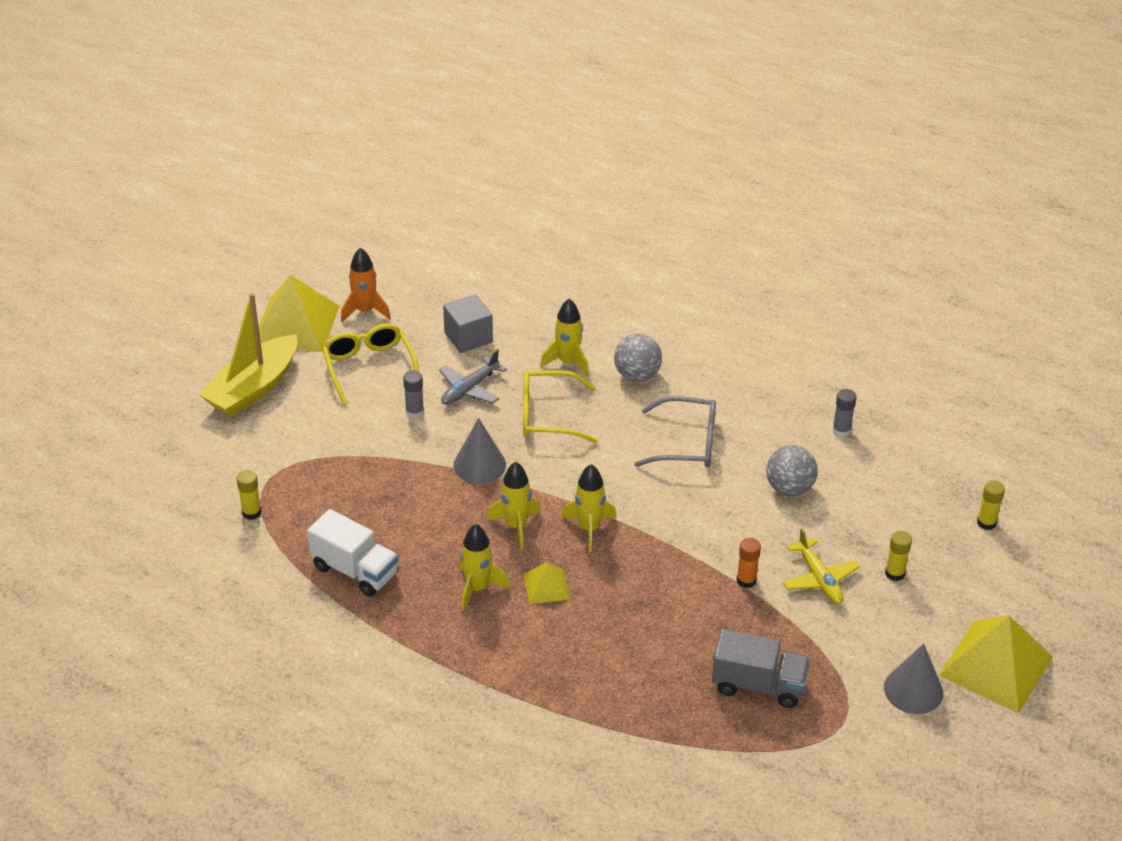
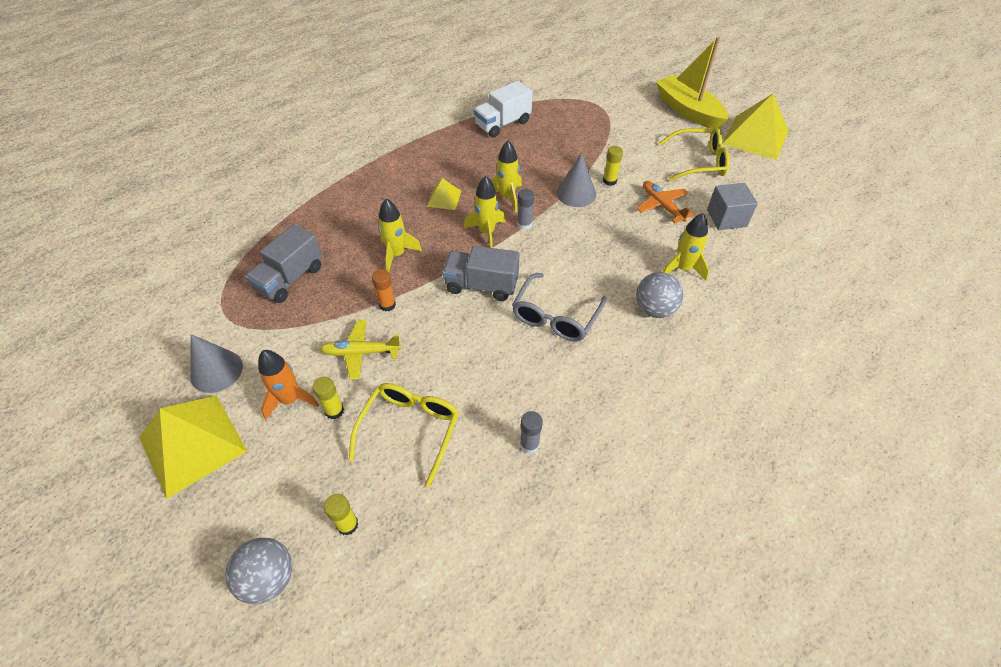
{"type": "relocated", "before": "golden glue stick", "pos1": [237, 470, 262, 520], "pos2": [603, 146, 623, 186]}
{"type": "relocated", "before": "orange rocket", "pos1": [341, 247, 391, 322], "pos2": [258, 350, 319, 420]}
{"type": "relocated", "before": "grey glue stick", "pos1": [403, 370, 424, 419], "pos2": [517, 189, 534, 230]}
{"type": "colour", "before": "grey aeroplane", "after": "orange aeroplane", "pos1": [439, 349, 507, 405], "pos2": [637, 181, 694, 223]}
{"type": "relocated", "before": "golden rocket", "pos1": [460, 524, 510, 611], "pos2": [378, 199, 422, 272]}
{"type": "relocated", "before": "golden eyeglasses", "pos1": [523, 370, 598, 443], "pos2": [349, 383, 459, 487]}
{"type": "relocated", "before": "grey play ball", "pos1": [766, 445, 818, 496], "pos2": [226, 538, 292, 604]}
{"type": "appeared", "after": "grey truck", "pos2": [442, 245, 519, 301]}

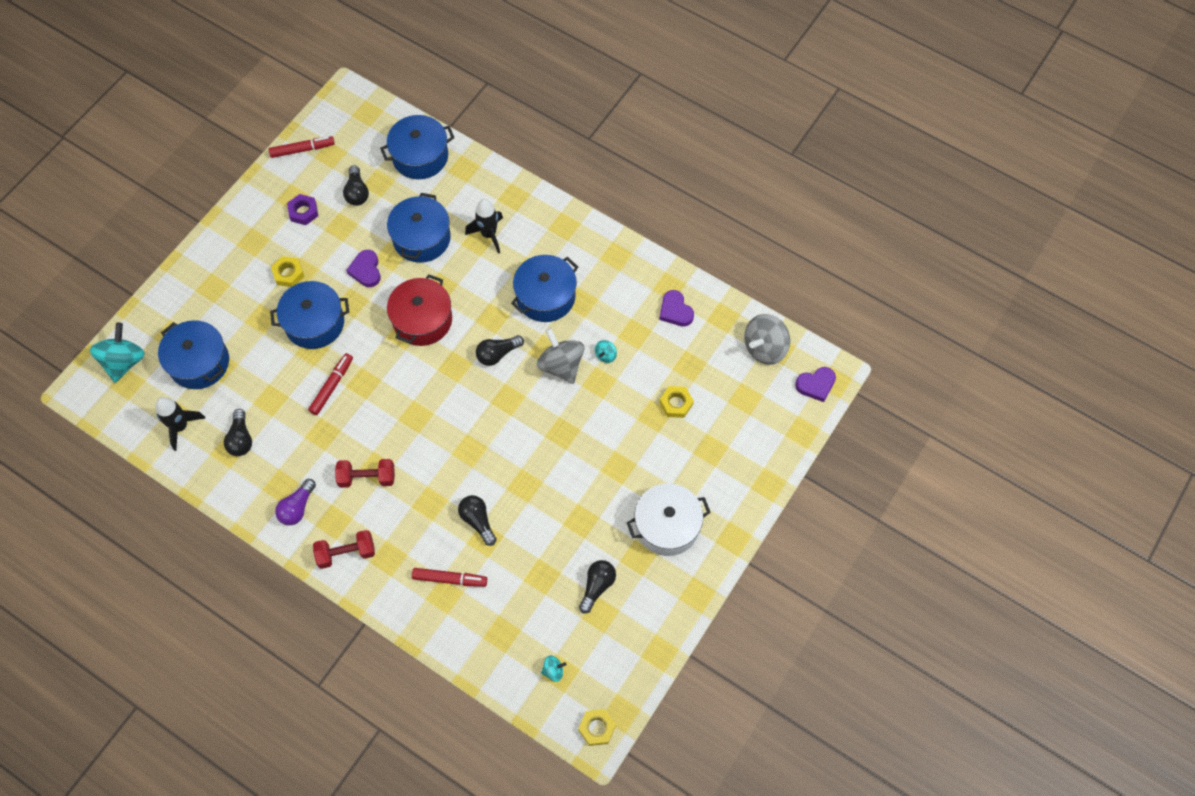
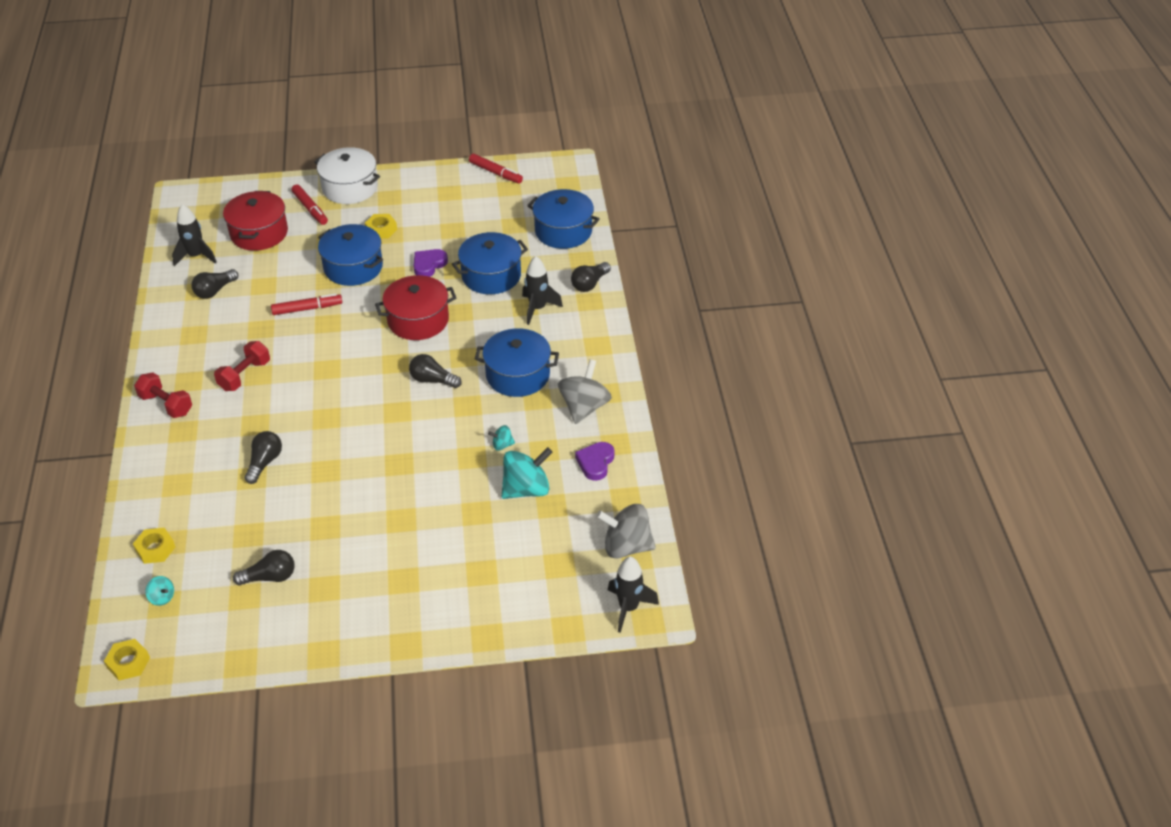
{"type": "relocated", "before": "turquoise spinning top", "pos1": [90, 323, 145, 383], "pos2": [501, 447, 552, 499]}
{"type": "colour", "before": "blue cooking pot", "after": "scarlet cooking pot", "pos1": [158, 320, 229, 389], "pos2": [223, 191, 288, 251]}
{"type": "missing", "before": "purple bulb", "pos1": [275, 479, 316, 525]}
{"type": "missing", "before": "purple hexagon nut", "pos1": [287, 194, 318, 225]}
{"type": "spun", "before": "scarlet hand weight", "pos1": [335, 459, 395, 488], "pos2": [214, 341, 270, 391], "turn": 75}
{"type": "relocated", "before": "black bulb", "pos1": [343, 165, 369, 206], "pos2": [571, 262, 611, 292]}
{"type": "relocated", "before": "scarlet marker pen", "pos1": [412, 568, 487, 587], "pos2": [291, 184, 328, 225]}
{"type": "relocated", "before": "grey spinning top", "pos1": [537, 328, 584, 384], "pos2": [558, 359, 612, 424]}
{"type": "relocated", "before": "snow-white cooking pot", "pos1": [627, 483, 711, 556], "pos2": [314, 147, 380, 204]}
{"type": "relocated", "before": "golden hexagon nut", "pos1": [659, 386, 694, 418], "pos2": [133, 528, 175, 564]}
{"type": "exchanged", "before": "purple heart", "after": "black rocket", "pos1": [795, 367, 836, 402], "pos2": [608, 557, 659, 633]}

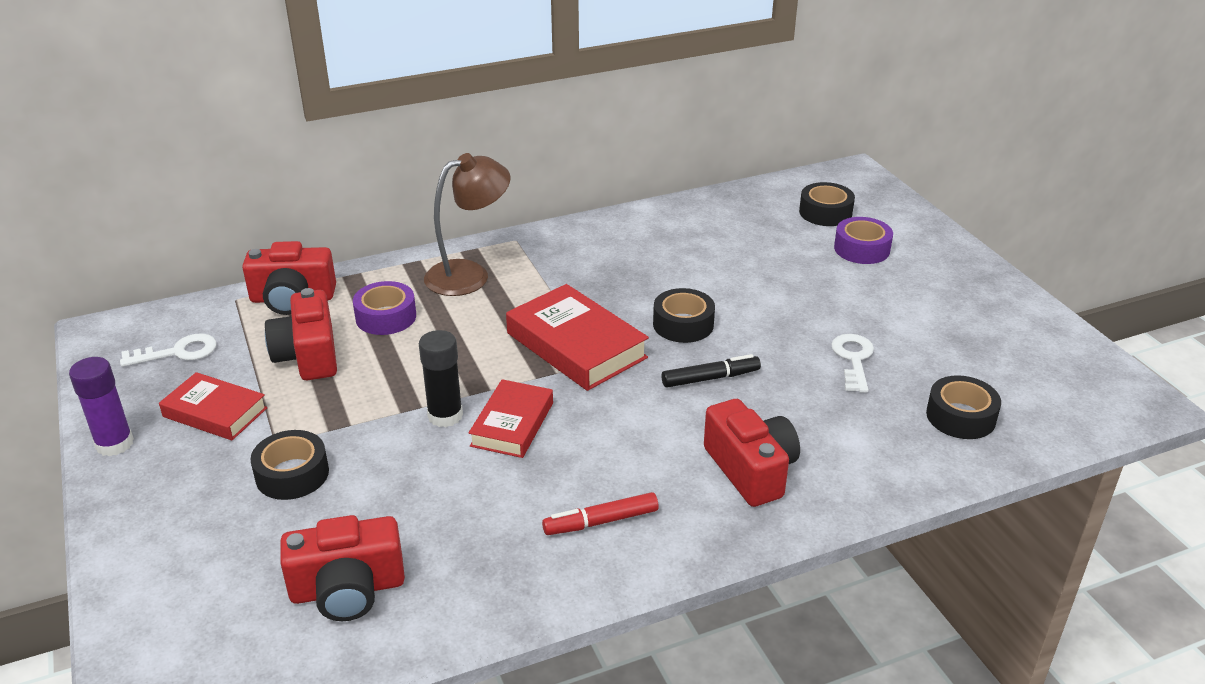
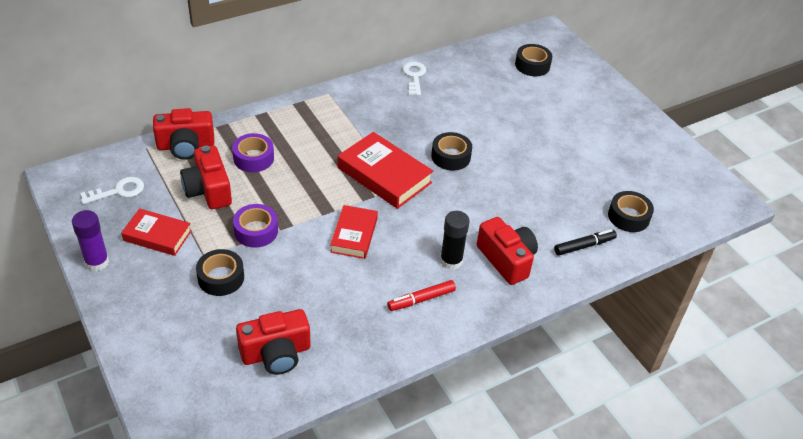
{"type": "relocated", "before": "black glue stick", "pos1": [419, 330, 463, 427], "pos2": [440, 211, 470, 270]}
{"type": "missing", "before": "dark brown desk lamp", "pos1": [424, 153, 511, 296]}
{"type": "relocated", "before": "black marker pen", "pos1": [662, 354, 761, 387], "pos2": [554, 229, 617, 256]}
{"type": "relocated", "before": "snow-white door key", "pos1": [831, 334, 874, 393], "pos2": [403, 62, 426, 96]}
{"type": "relocated", "before": "purple tape", "pos1": [834, 217, 893, 264], "pos2": [233, 204, 278, 248]}

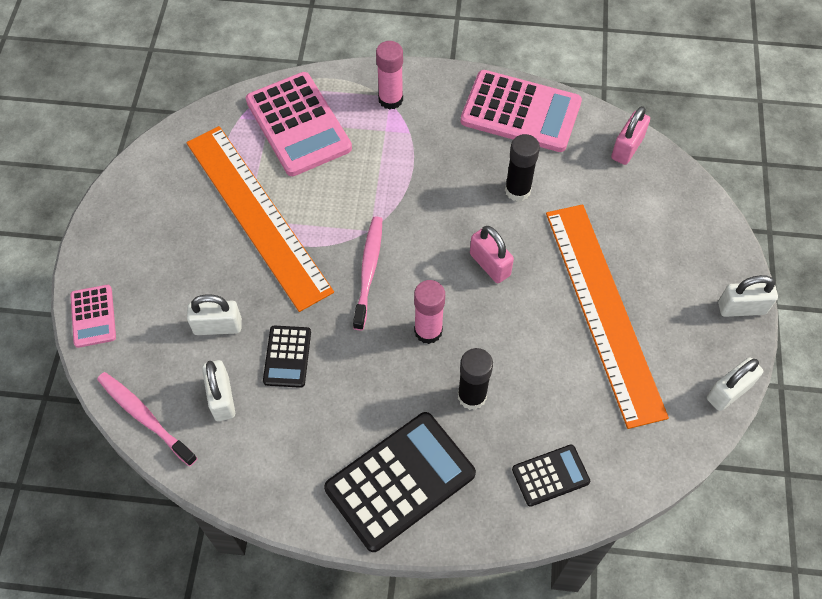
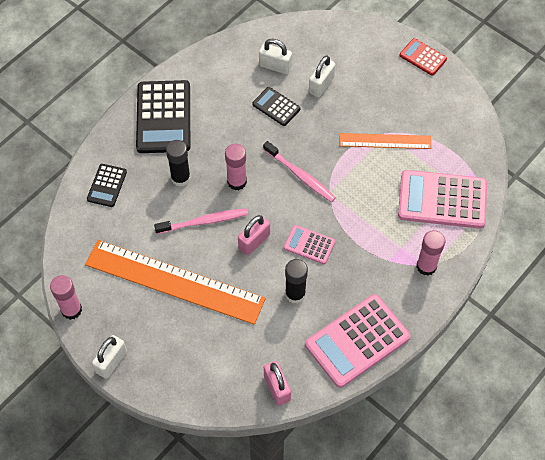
{"type": "relocated", "before": "rosy calculator", "pos1": [70, 285, 116, 348], "pos2": [284, 225, 335, 264]}
{"type": "relocated", "before": "rosy toothbrush", "pos1": [97, 372, 198, 466], "pos2": [154, 208, 248, 234]}
{"type": "size", "before": "orange ruler", "pos1": [186, 126, 334, 312], "pos2": [339, 133, 431, 149], "scale": 0.54}
{"type": "spun", "before": "rosy small lock", "pos1": [470, 226, 514, 283], "pos2": [238, 215, 270, 255], "turn": -45}
{"type": "exchanged", "before": "snow-white small lock", "after": "rosy glue stick", "pos1": [707, 358, 763, 411], "pos2": [50, 275, 82, 320]}
{"type": "appeared", "after": "scarlet calculator", "pos2": [400, 38, 447, 76]}

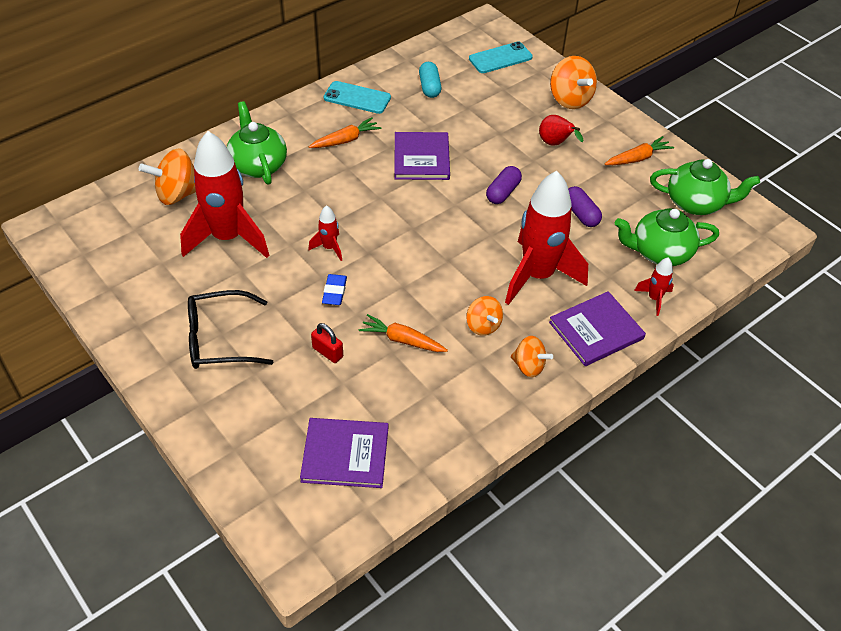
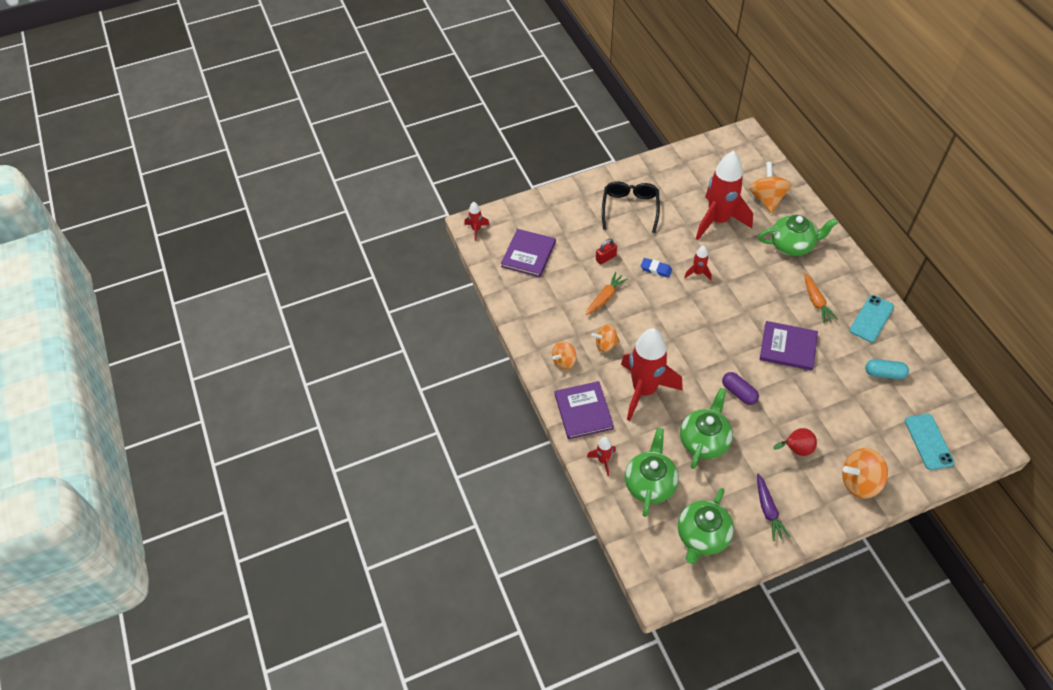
{"type": "exchanged", "before": "purple capsule", "after": "emerald tea pot", "pos1": [568, 186, 602, 227], "pos2": [680, 388, 733, 469]}
{"type": "colour", "before": "orange root vegetable", "after": "purple root vegetable", "pos1": [605, 136, 674, 165], "pos2": [757, 474, 790, 541]}
{"type": "appeared", "after": "scarlet rocket", "pos2": [464, 202, 490, 241]}

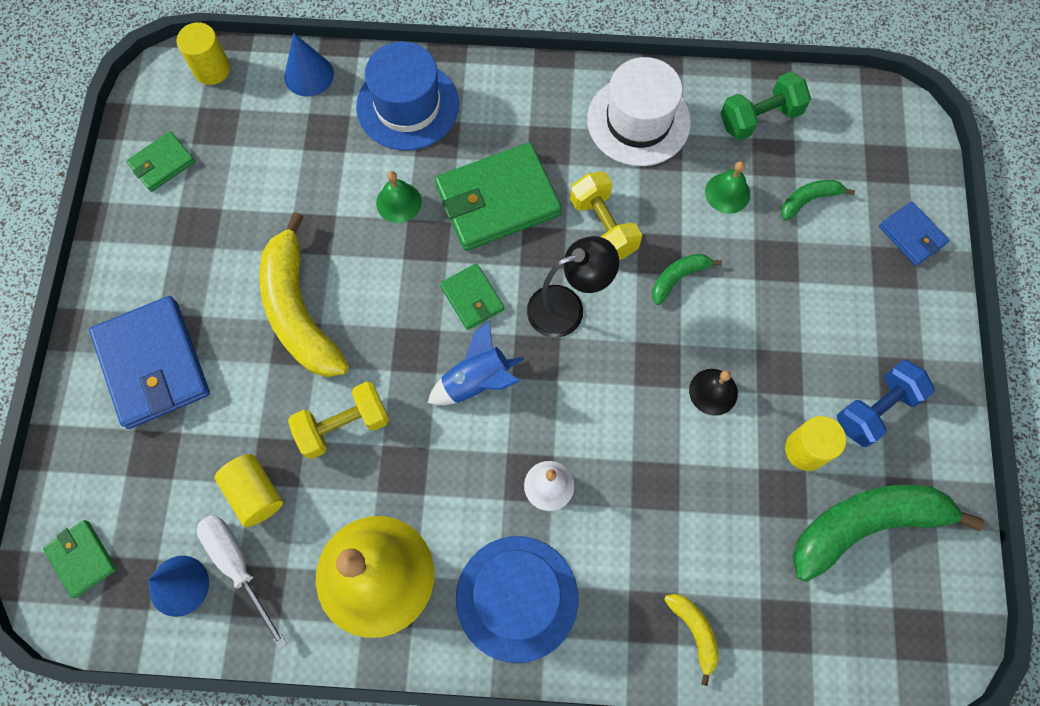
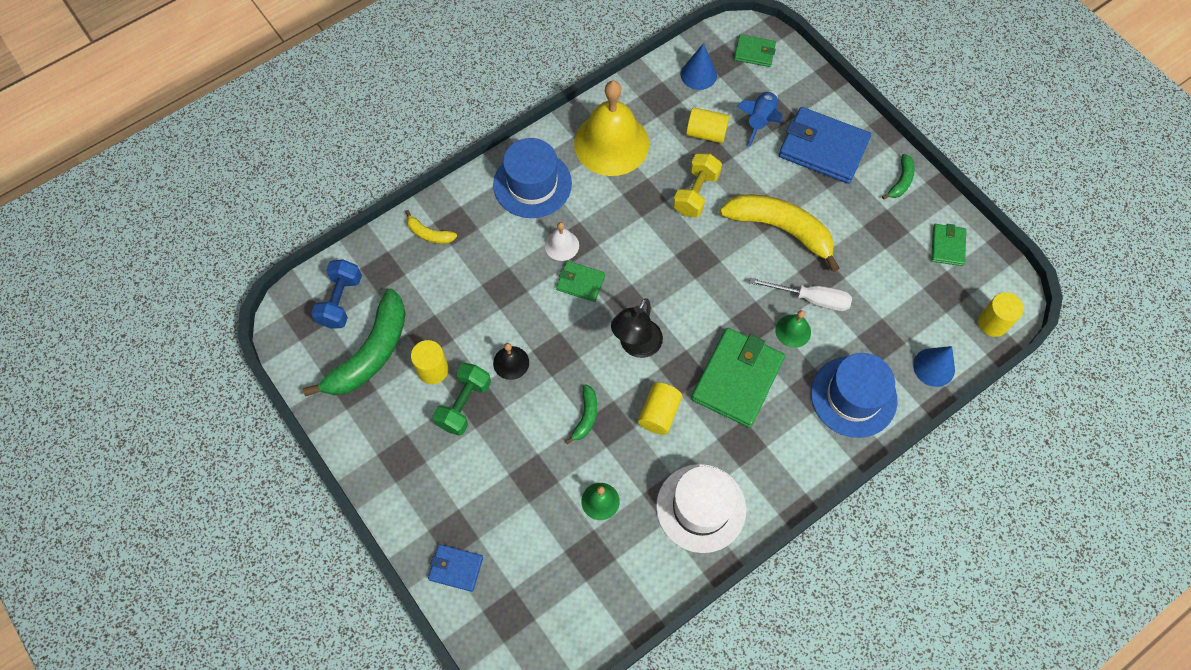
{"type": "relocated", "before": "snow-white hand screwdriver", "pos1": [197, 515, 287, 649], "pos2": [749, 278, 852, 311]}
{"type": "relocated", "before": "blue rocket", "pos1": [428, 320, 524, 405], "pos2": [737, 90, 783, 147]}
{"type": "relocated", "before": "emerald card wallet", "pos1": [440, 263, 504, 330], "pos2": [556, 261, 605, 302]}
{"type": "exchanged", "before": "golden hand weight", "after": "golden solid cylinder", "pos1": [570, 172, 642, 260], "pos2": [638, 383, 682, 435]}
{"type": "relocated", "before": "emerald hand weight", "pos1": [720, 72, 811, 141], "pos2": [433, 363, 491, 436]}
{"type": "relocated", "before": "emerald banana fruit", "pos1": [781, 180, 855, 221], "pos2": [882, 154, 915, 199]}
{"type": "relocated", "before": "blue hand weight", "pos1": [837, 360, 935, 447], "pos2": [311, 259, 362, 329]}

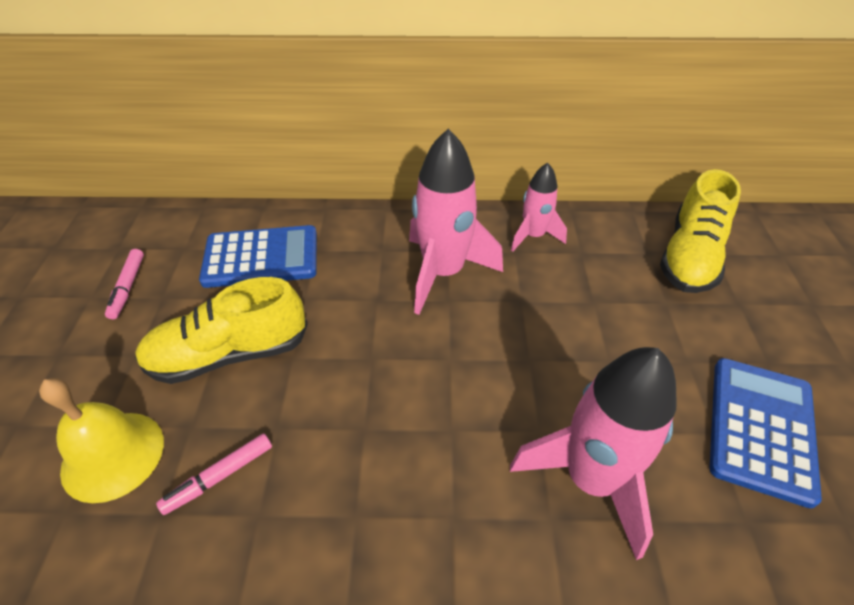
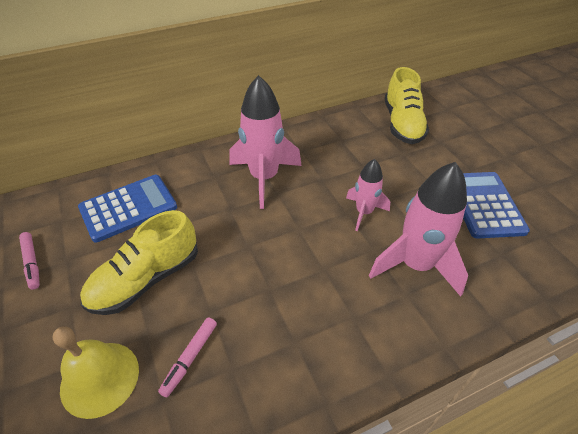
{"type": "relocated", "before": "rosy rocket", "pos1": [511, 163, 567, 252], "pos2": [346, 159, 390, 231]}

